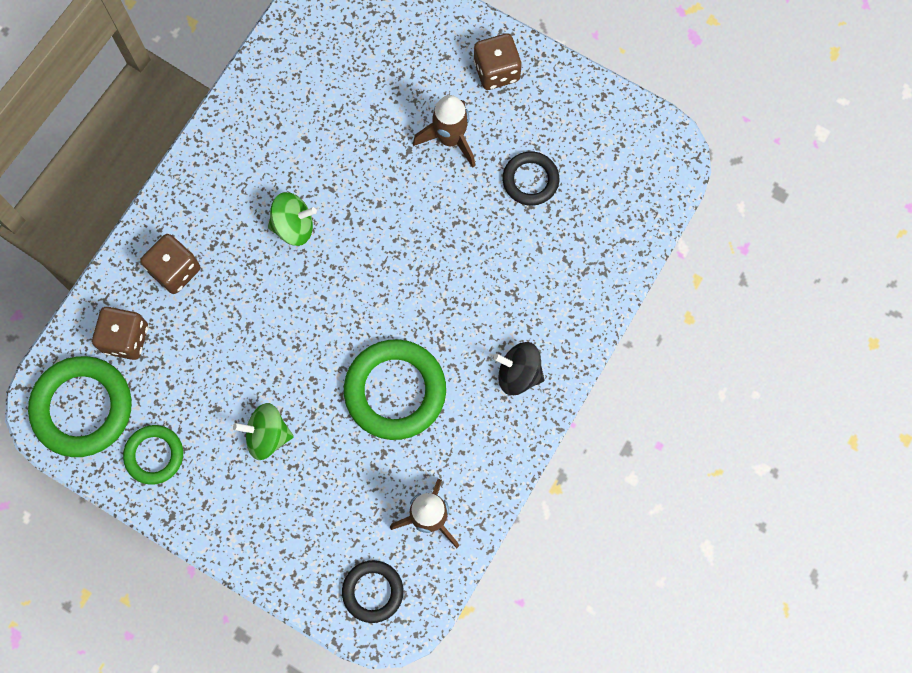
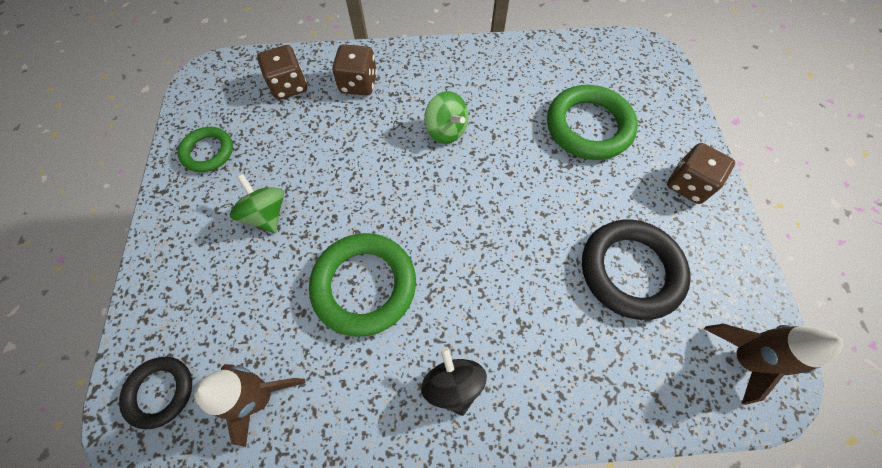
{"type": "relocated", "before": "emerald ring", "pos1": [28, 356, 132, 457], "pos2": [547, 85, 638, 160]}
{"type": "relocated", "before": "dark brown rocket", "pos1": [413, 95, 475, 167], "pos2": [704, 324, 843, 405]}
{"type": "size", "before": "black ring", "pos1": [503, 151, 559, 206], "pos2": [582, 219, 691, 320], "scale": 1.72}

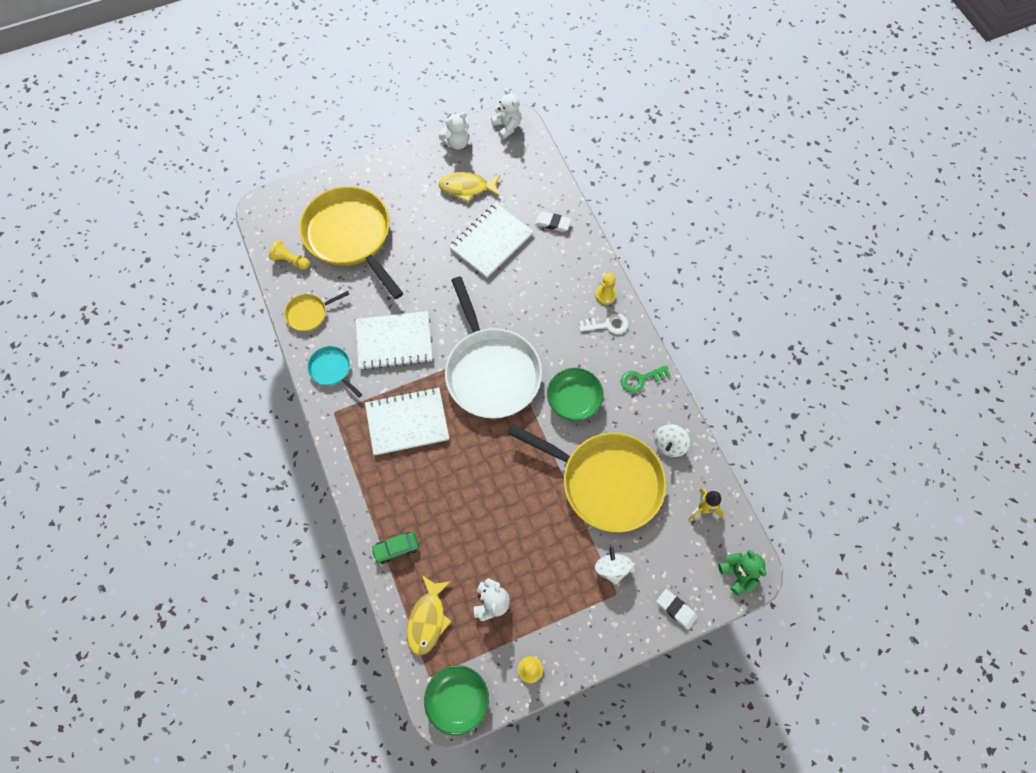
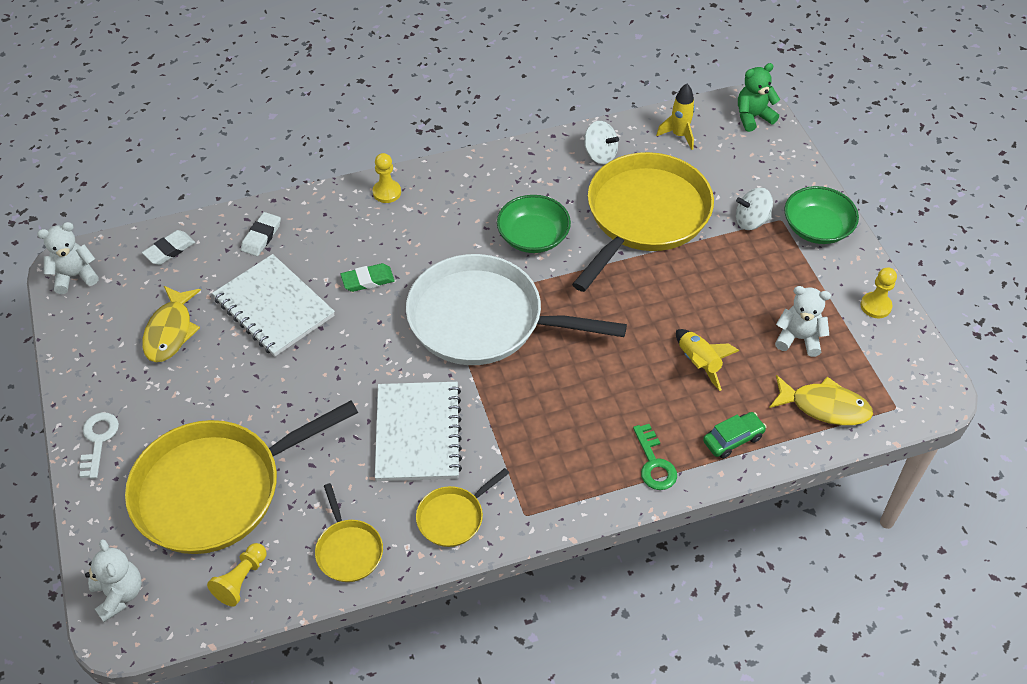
{"type": "colour", "before": "turquoise pan", "after": "golden pan", "pos1": [307, 346, 362, 398], "pos2": [416, 468, 509, 547]}
{"type": "missing", "before": "snow-white exercise book", "pos1": [365, 387, 449, 455]}
{"type": "spun", "before": "emerald automobile", "pos1": [371, 532, 419, 564], "pos2": [703, 412, 767, 459], "turn": -105}
{"type": "relocated", "before": "emerald serving bowl", "pos1": [424, 665, 489, 735], "pos2": [784, 186, 859, 244]}
{"type": "relocated", "before": "snow-white teddy bear", "pos1": [439, 112, 469, 150], "pos2": [85, 539, 142, 622]}
{"type": "spun", "before": "snow-white pan", "pos1": [445, 276, 542, 418], "pos2": [406, 254, 627, 365], "turn": -150}
{"type": "relocated", "before": "snow-white door key", "pos1": [579, 313, 628, 334], "pos2": [79, 412, 119, 479]}
{"type": "relocated", "before": "emerald door key", "pos1": [621, 365, 671, 393], "pos2": [633, 424, 677, 490]}
{"type": "relocated", "before": "snow-white pencil eraser", "pos1": [656, 589, 698, 630], "pos2": [142, 230, 195, 265]}
{"type": "appeared", "after": "emerald pencil eraser", "pos2": [341, 263, 395, 292]}
{"type": "appeared", "after": "golden rocket", "pos2": [676, 329, 739, 391]}

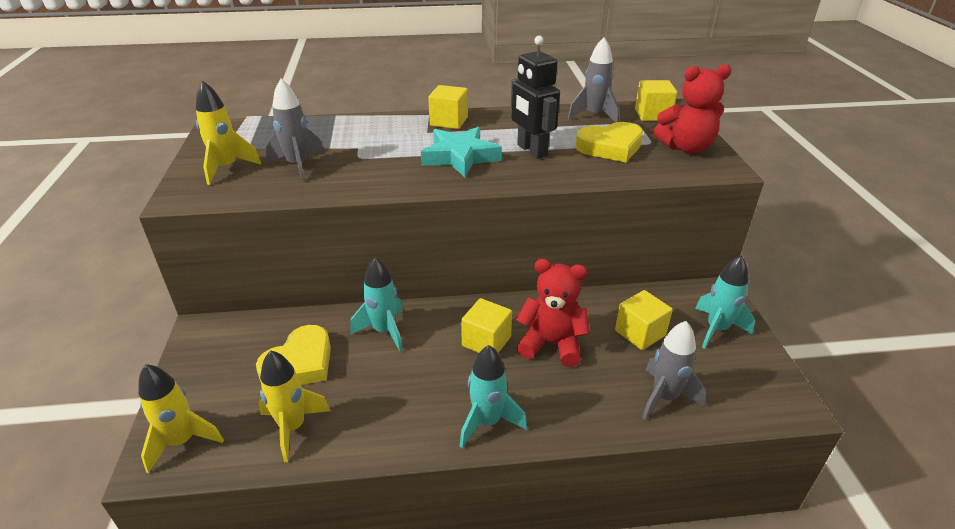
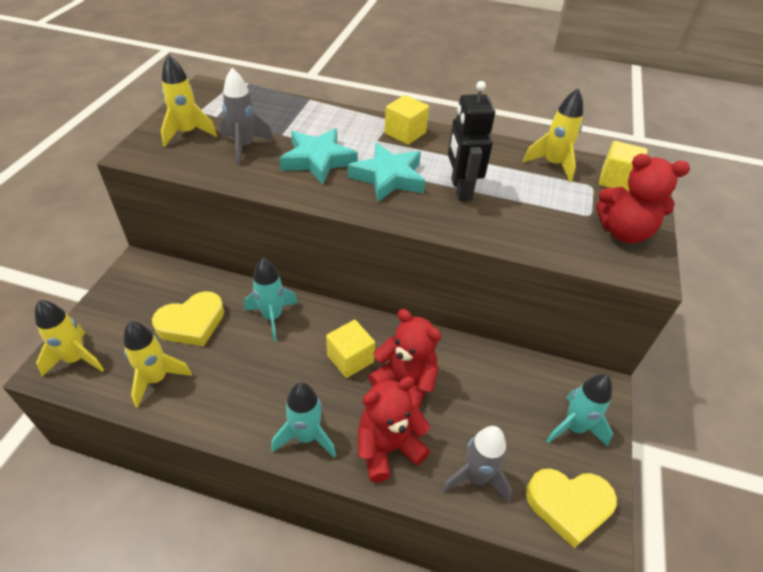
{"type": "colour", "before": "grey rocket", "after": "golden rocket", "pos1": [568, 37, 619, 123], "pos2": [523, 88, 583, 182]}
{"type": "relocated", "before": "golden heart", "pos1": [575, 122, 643, 162], "pos2": [526, 468, 617, 548]}
{"type": "missing", "before": "golden cube", "pos1": [615, 290, 673, 350]}
{"type": "appeared", "after": "turquoise five-pointed star", "pos2": [280, 128, 358, 185]}
{"type": "appeared", "after": "scarlet teddy bear", "pos2": [358, 377, 430, 482]}

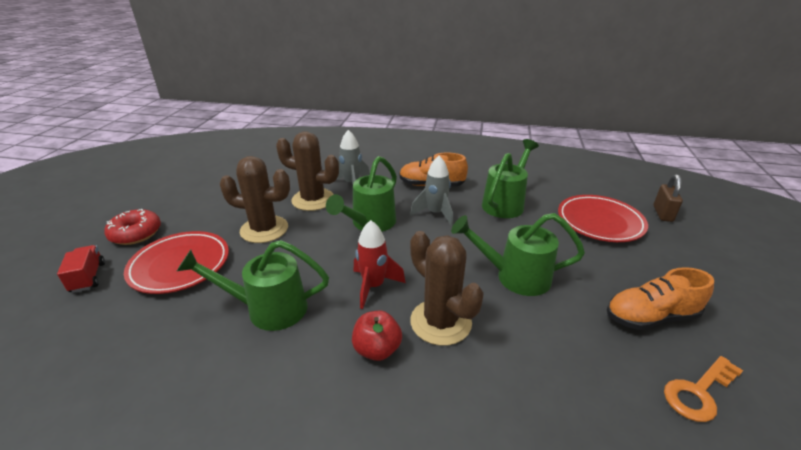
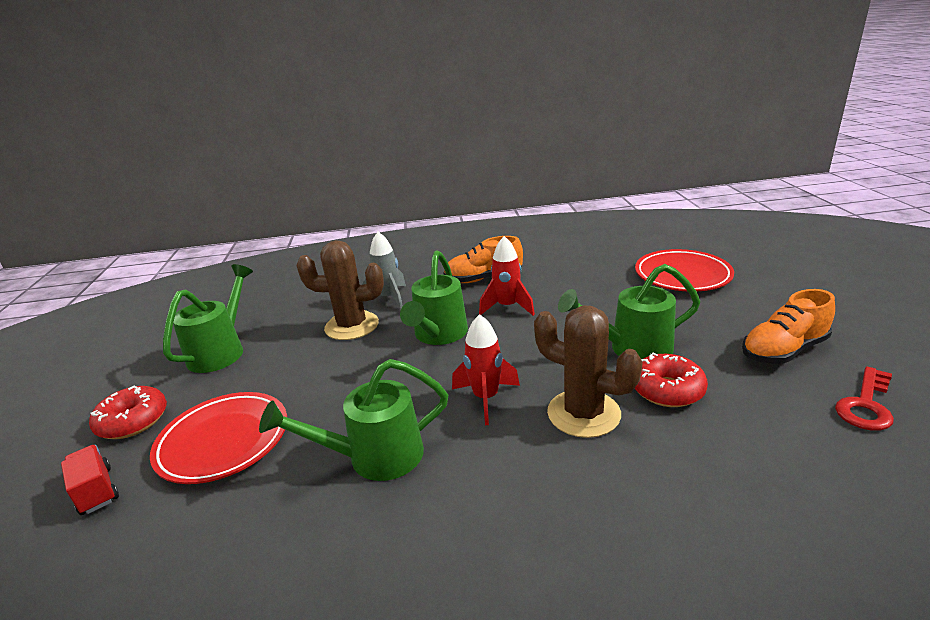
{"type": "missing", "before": "dark brown saguaro cactus", "pos1": [219, 156, 290, 243]}
{"type": "missing", "before": "scarlet apple fruit", "pos1": [352, 311, 402, 361]}
{"type": "colour", "before": "grey rocket", "after": "scarlet rocket", "pos1": [410, 156, 453, 227], "pos2": [479, 236, 535, 316]}
{"type": "relocated", "before": "emerald watering pot", "pos1": [482, 139, 539, 218], "pos2": [163, 264, 253, 373]}
{"type": "missing", "before": "dark brown small lock", "pos1": [654, 174, 683, 222]}
{"type": "colour", "before": "orange door key", "after": "scarlet door key", "pos1": [664, 356, 743, 422], "pos2": [835, 366, 894, 431]}
{"type": "appeared", "after": "scarlet glazed donut", "pos2": [635, 352, 708, 407]}

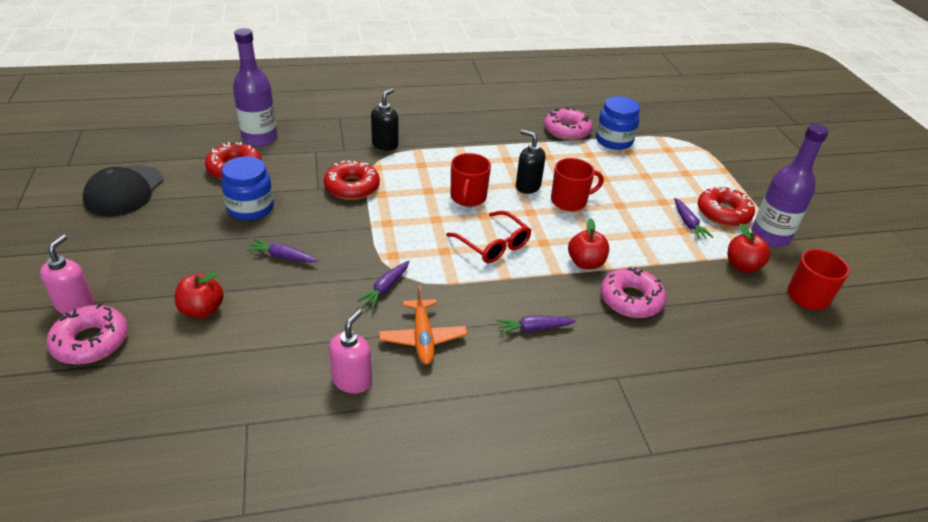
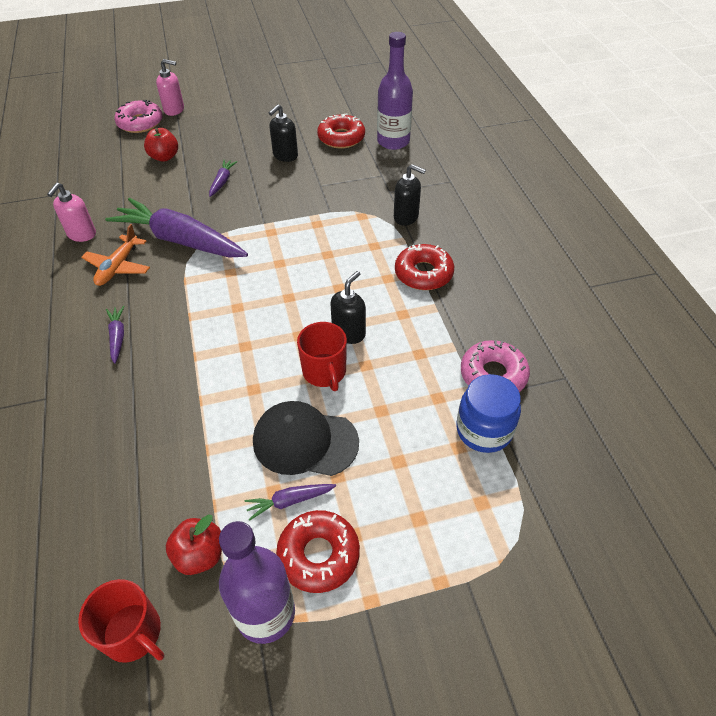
{"type": "relocated", "before": "black cap", "pos1": [83, 165, 163, 217], "pos2": [253, 401, 359, 476]}
{"type": "exchanged", "before": "blue jam jar", "after": "black soap pump", "pos1": [221, 156, 274, 221], "pos2": [269, 104, 298, 162]}
{"type": "relocated", "before": "scarlet glazed donut", "pos1": [324, 160, 380, 200], "pos2": [395, 244, 454, 290]}
{"type": "spun", "before": "rosy soap pump", "pos1": [329, 309, 372, 393], "pos2": [47, 183, 96, 242], "turn": 90}
{"type": "size", "before": "purple root vegetable", "pos1": [357, 261, 409, 309], "pos2": [105, 198, 248, 257], "scale": 2.38}
{"type": "spun", "before": "orange aeroplane", "pos1": [379, 285, 467, 365], "pos2": [82, 224, 150, 286], "turn": -60}
{"type": "missing", "before": "scarlet eyeglasses", "pos1": [446, 211, 531, 263]}
{"type": "missing", "before": "scarlet mug", "pos1": [451, 153, 491, 207]}
{"type": "missing", "before": "scarlet apple fruit", "pos1": [568, 218, 609, 269]}
{"type": "missing", "before": "rosy glazed donut", "pos1": [601, 267, 666, 318]}

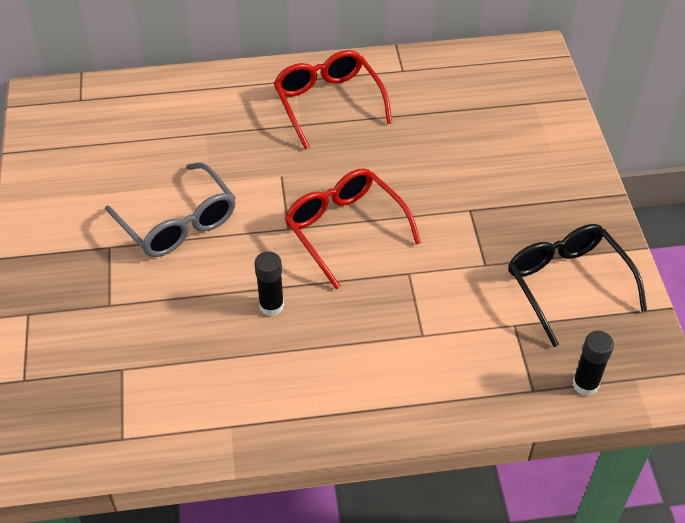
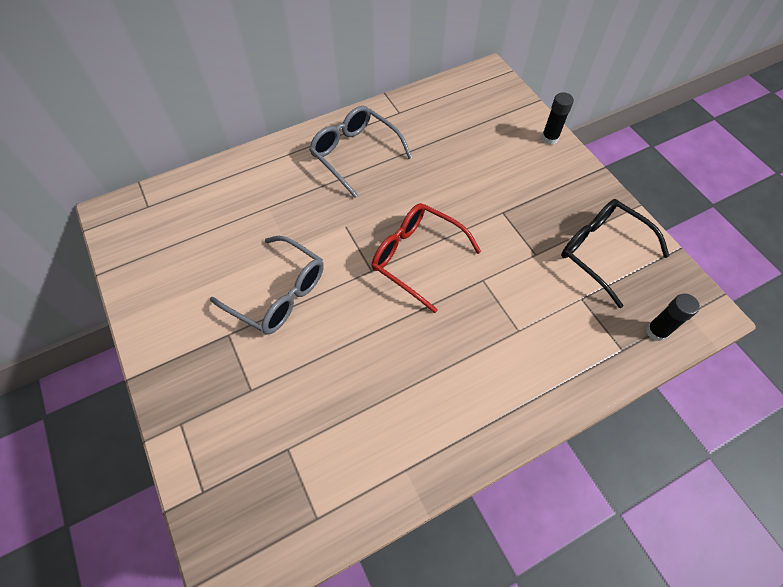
{"type": "relocated", "before": "black glue stick", "pos1": [254, 251, 284, 316], "pos2": [541, 92, 574, 145]}
{"type": "colour", "before": "scarlet eyeglasses", "after": "grey eyeglasses", "pos1": [274, 50, 392, 149], "pos2": [309, 106, 412, 198]}

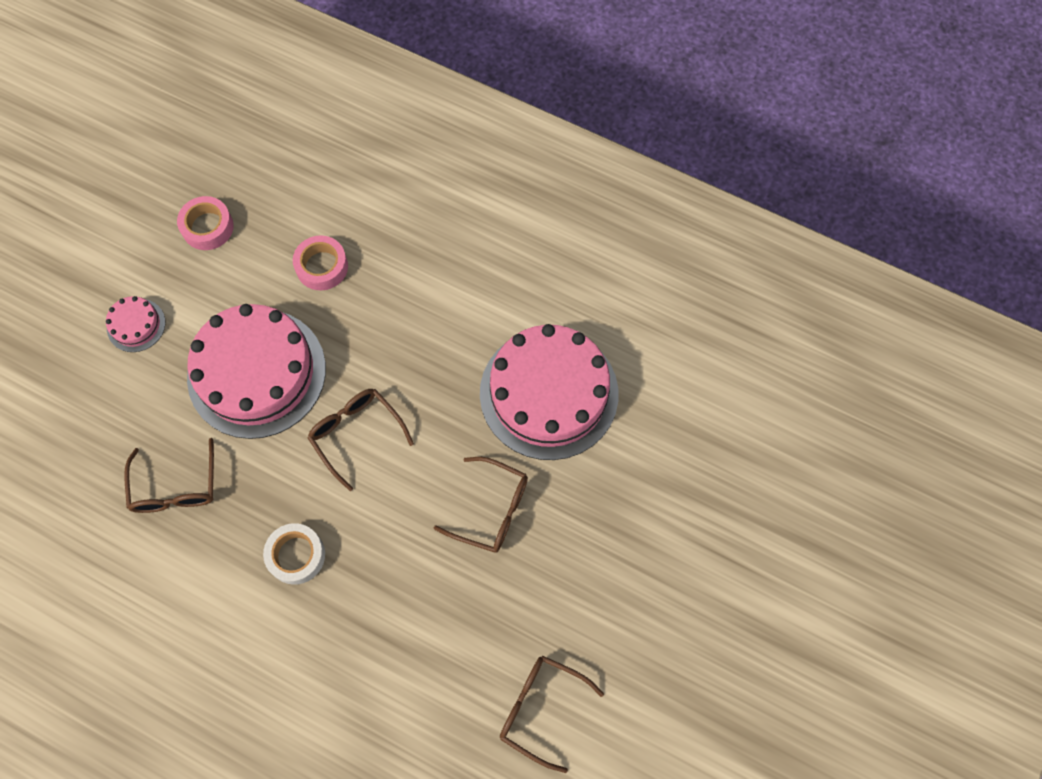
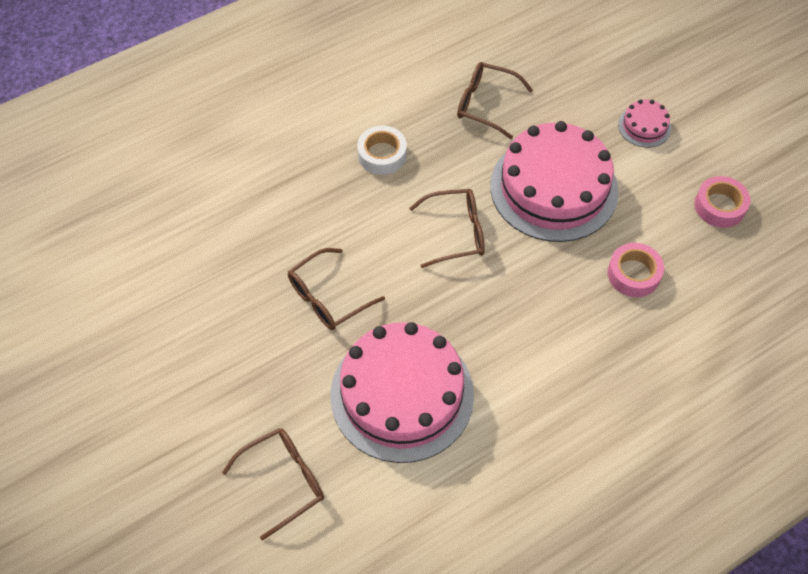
{"type": "relocated", "before": "dark brown eyeglasses", "pos1": [500, 655, 604, 773], "pos2": [222, 428, 324, 541]}

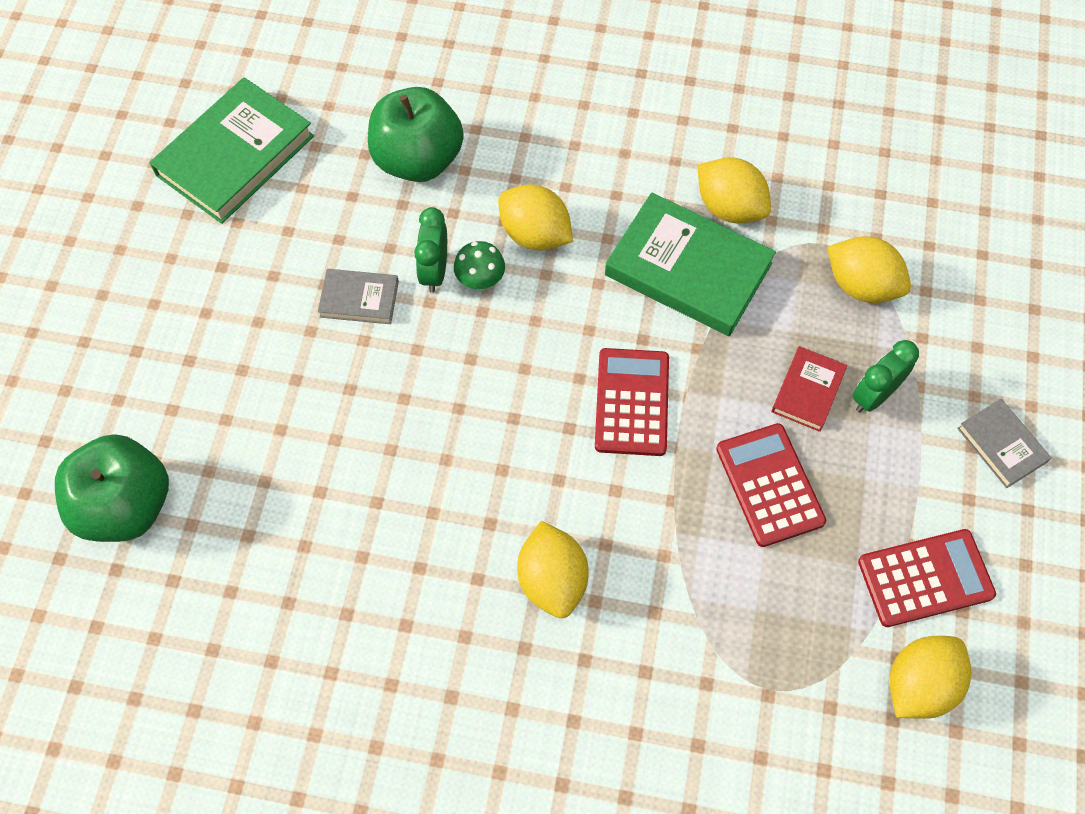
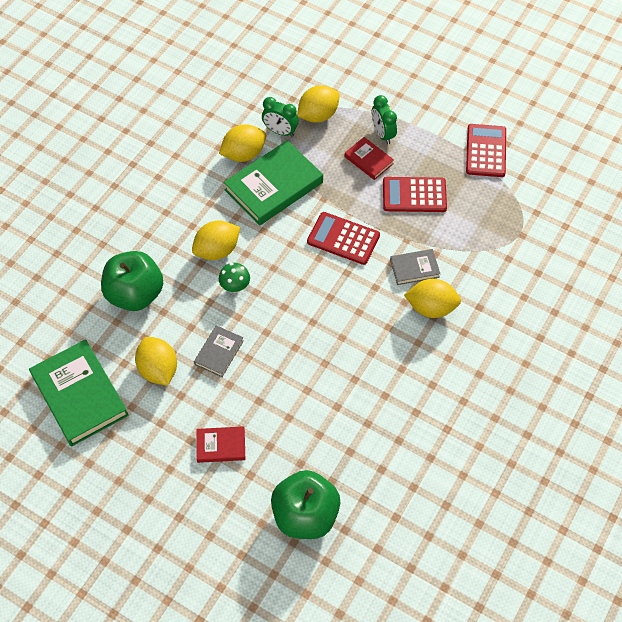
{"type": "relocated", "before": "emerald bedside clock", "pos1": [414, 207, 447, 293], "pos2": [262, 97, 299, 137]}
{"type": "relocated", "before": "golden toy lemon", "pos1": [890, 636, 971, 719], "pos2": [135, 337, 177, 386]}
{"type": "relocated", "before": "grey hardback", "pos1": [957, 399, 1051, 488], "pos2": [390, 249, 440, 285]}
{"type": "appeared", "after": "scarlet hardback", "pos2": [196, 426, 245, 463]}

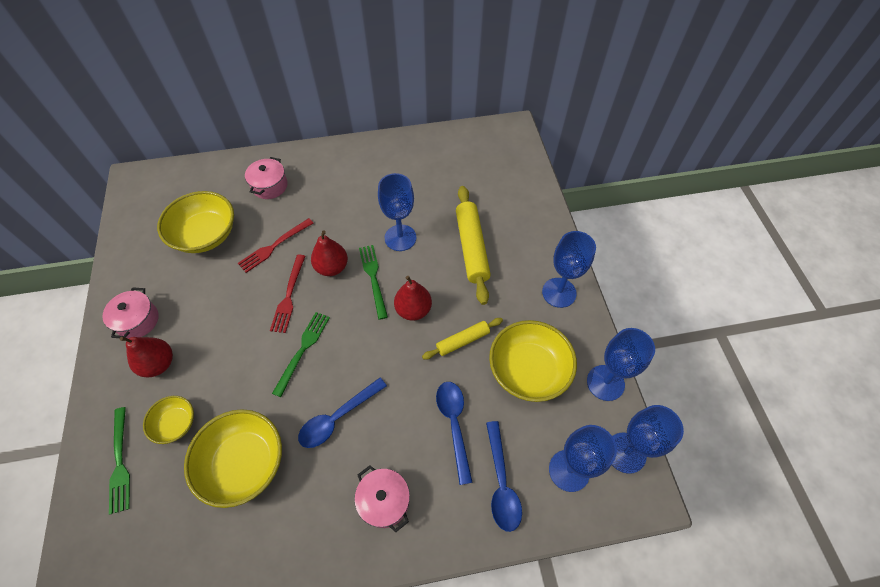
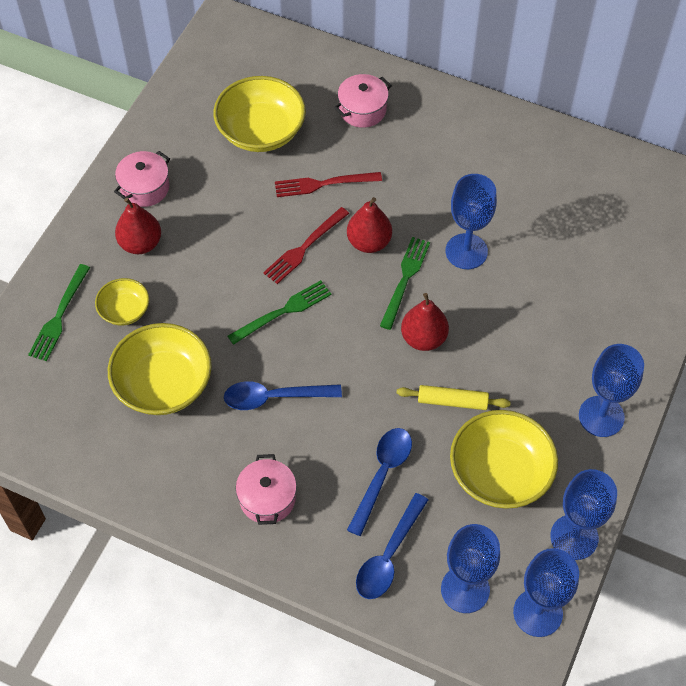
{"type": "missing", "before": "golden dough roller", "pos1": [456, 186, 491, 305]}

